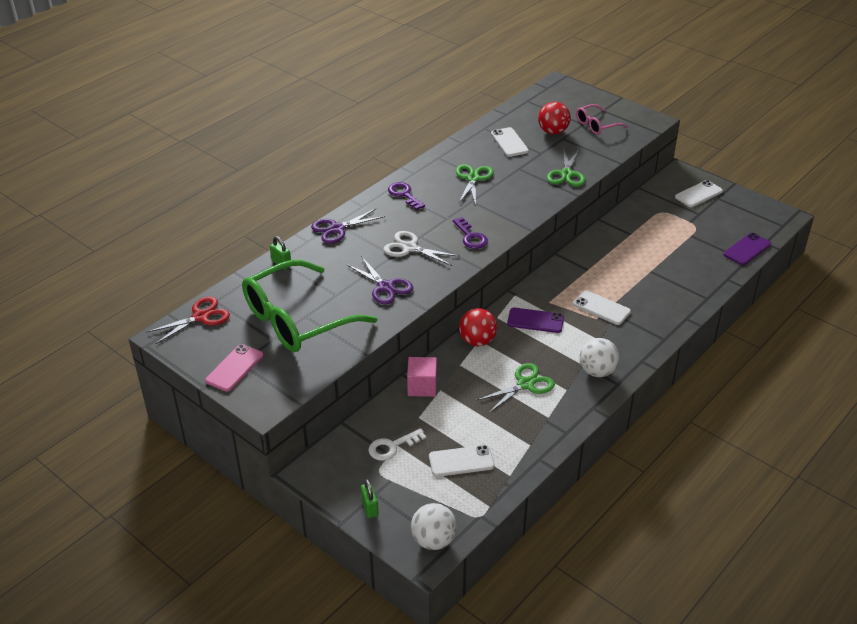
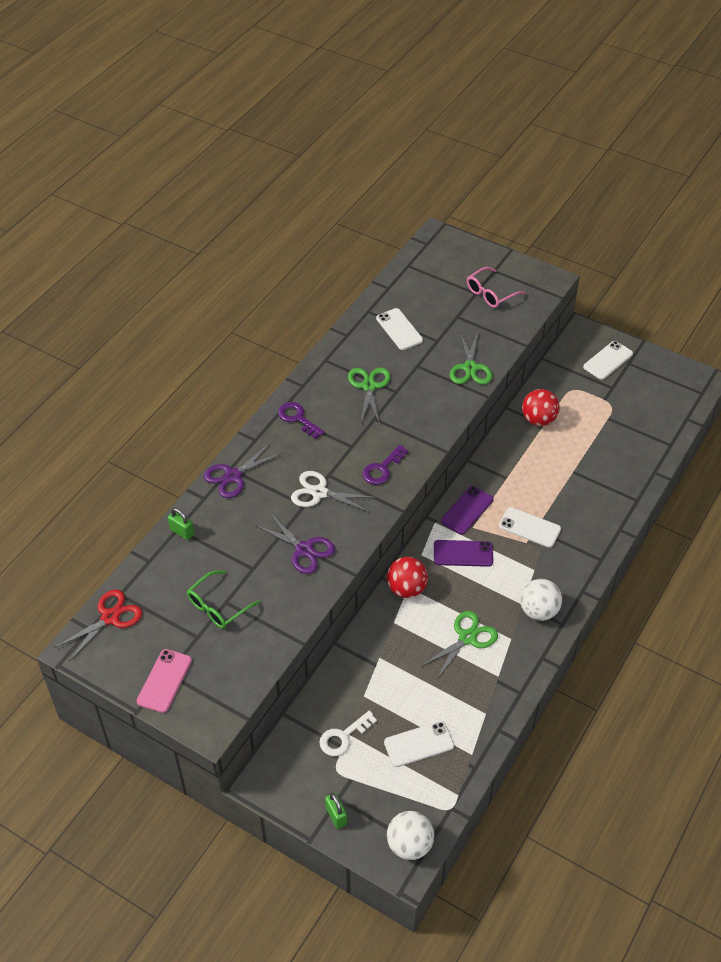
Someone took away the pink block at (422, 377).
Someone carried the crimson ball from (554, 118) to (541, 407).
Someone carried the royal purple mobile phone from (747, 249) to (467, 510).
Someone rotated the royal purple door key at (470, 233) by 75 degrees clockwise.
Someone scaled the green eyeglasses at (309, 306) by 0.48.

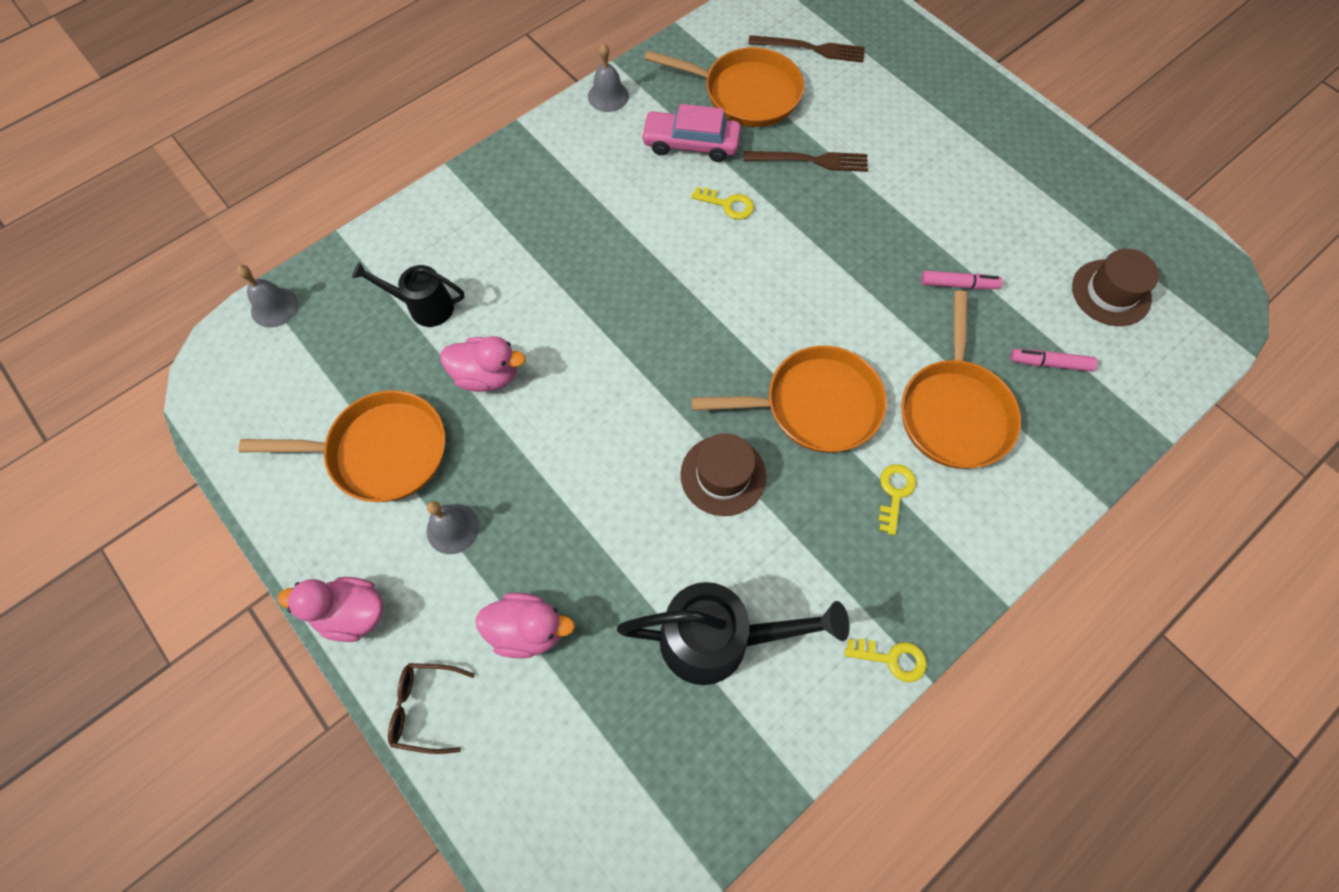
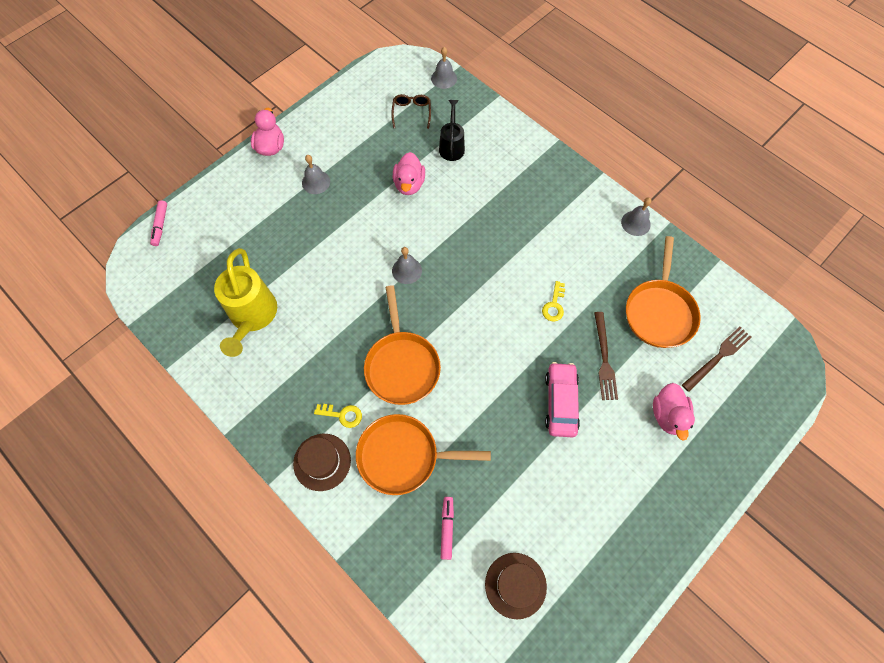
Someone took away the bright orange skillet at (342, 446).
Someone took away the golden door key at (886, 660).
Someone put down the grey hand bell at (407, 265).
Someone carried the dark brown eyeglasses from (431, 708) to (411, 111).
Someone carried the pink duck from (525, 626) to (674, 412).
Someone carried the pink automobile from (691, 133) to (562, 399).
Someone carried the dark brown hat from (723, 474) to (322, 462).
Someone carried the pink marker from (962, 280) to (158, 223).
Someone repainted the ebony watering can at (733, 633), which became the golden watering can at (245, 302).
Someone rotated the dark brown table fork at (806, 49) by 135 degrees counterclockwise.

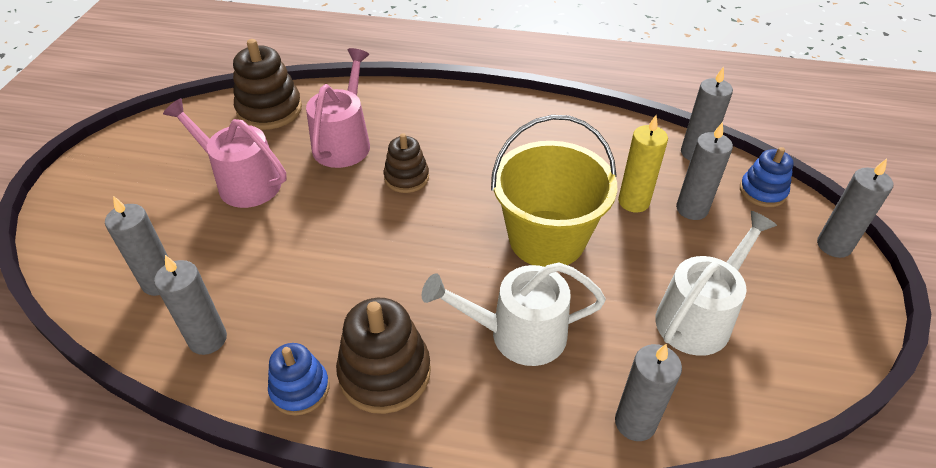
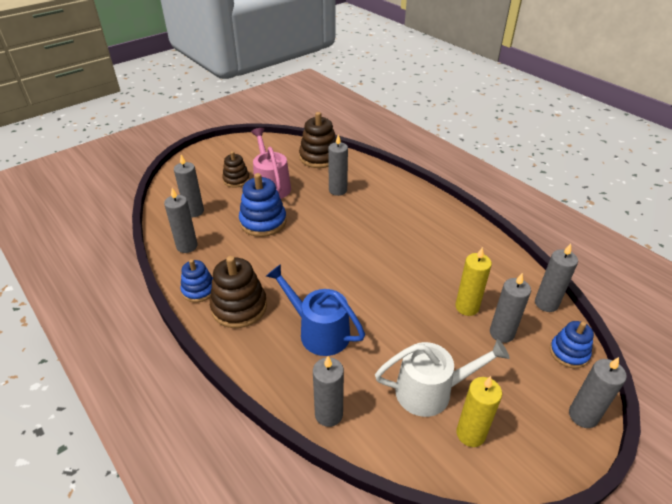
Someone took away the golden bucket at (554, 191).
Someone put down the cobalt stacking toy at (263, 205).
Someone put down the golden pillar candle at (479, 411).
Someone carried the dark brown stacking toy from (406, 163) to (236, 169).
Someone swapped the pink watering can at (338, 108) for the grey pillar candle at (338, 165).
Someone repainted the pure white watering can at (514, 314), which became the cobalt watering can at (315, 310).

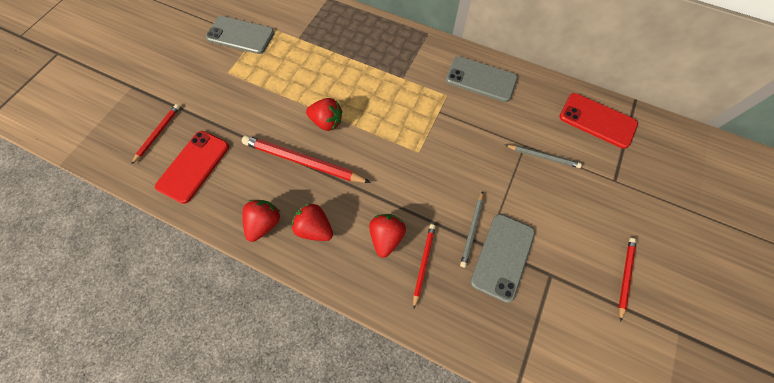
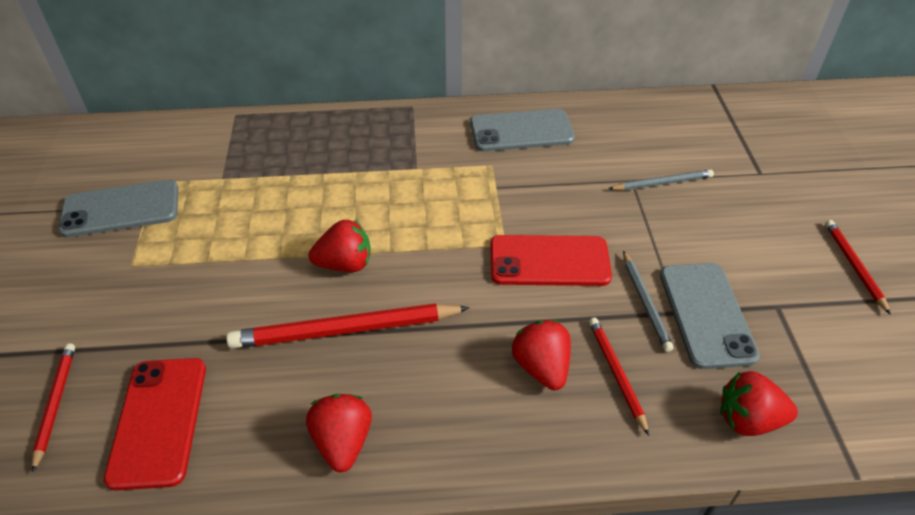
Someone carried the crimson berry from (312, 222) to (759, 403).
Someone carried the crimson mobile phone from (598, 121) to (551, 260).

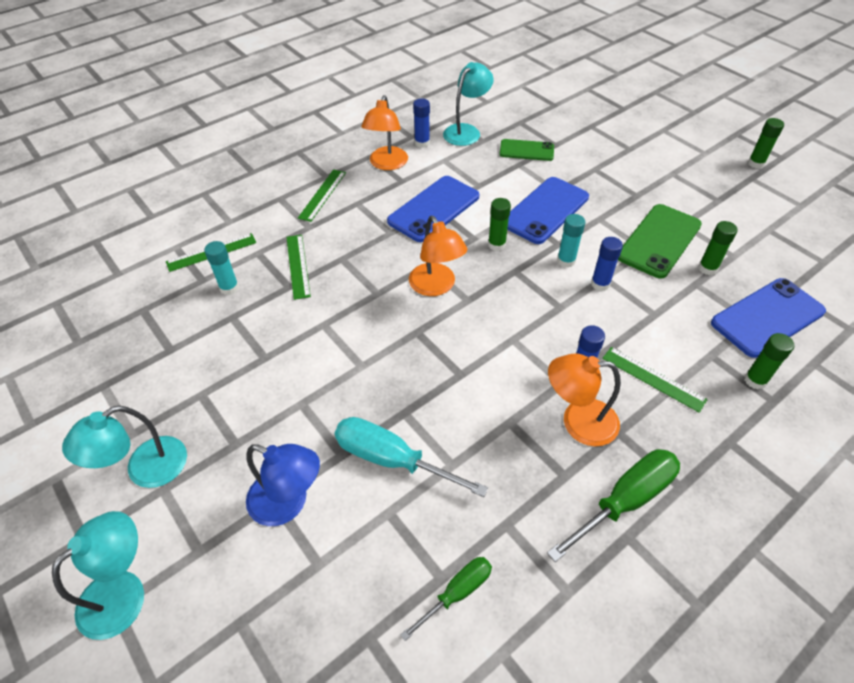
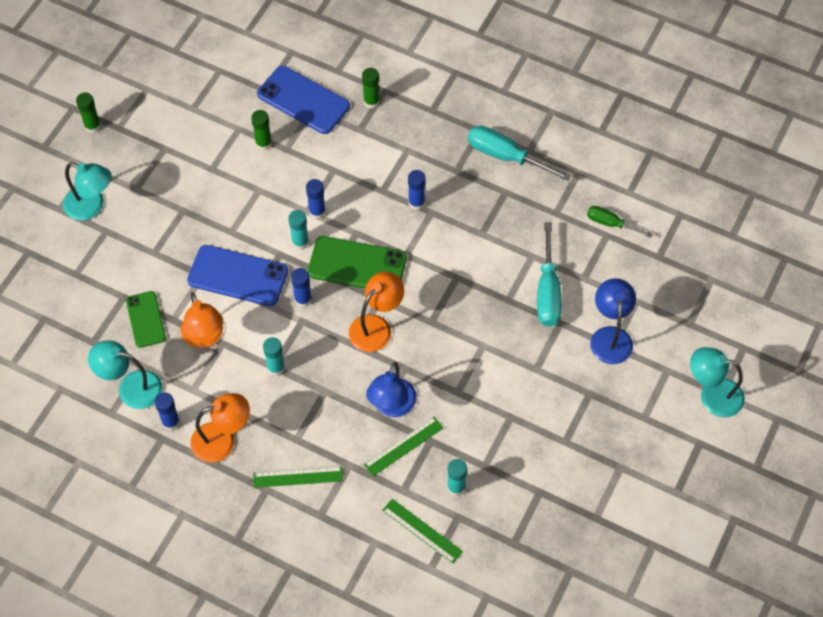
Someone took away the green straightedge at (655, 380).
Someone put down the cobalt reading lamp at (391, 389).
Someone carried the turquoise reading lamp from (124, 446) to (87, 191).
Someone carried the bright orange reading lamp from (584, 400) to (202, 320).
Someone carried the green mobile phone from (660, 241) to (357, 262).
Someone swapped the cobalt mobile phone at (433, 209) for the turquoise stick of glue at (274, 356).
Someone repainted the green stick of glue at (499, 224), which became the cobalt stick of glue at (301, 287).
Someone repainted the green hand screwdriver at (613, 505), which became the turquoise hand screwdriver at (520, 153).

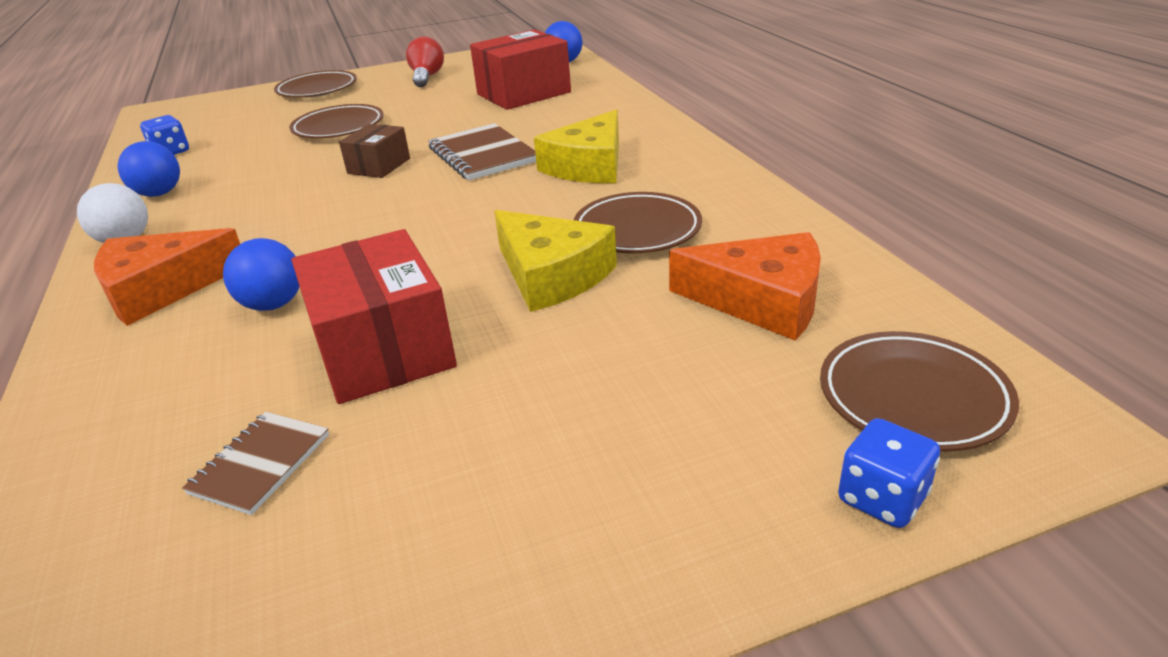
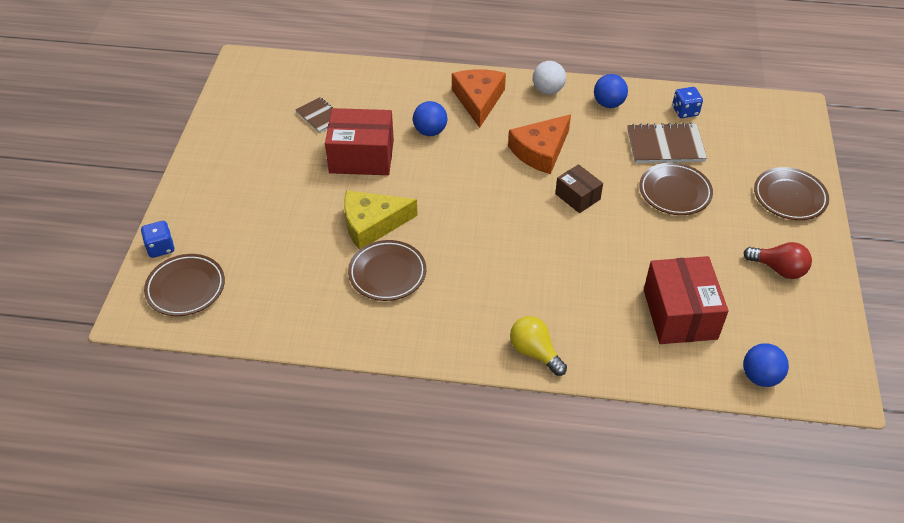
Someone took away the golden cheese at (576, 146).
Someone put down the golden lightbulb at (538, 346).
Someone carried the dark brown exercise book from (482, 151) to (667, 142).
Someone carried the bright orange cheese from (745, 286) to (539, 144).

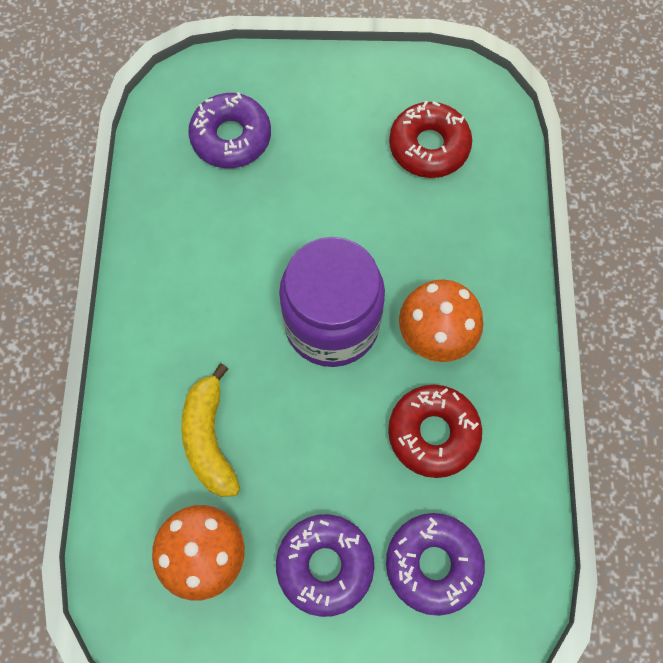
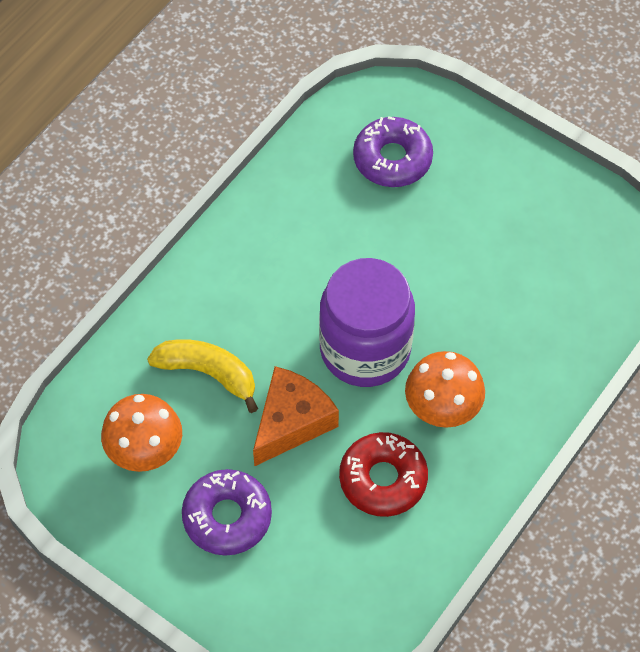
Someone took away the royal purple glazed donut at (435, 564).
Someone took away the crimson glazed donut at (430, 139).
Someone put down the bright orange cheese at (296, 416).
Someone rotated the golden toy banana at (210, 430) by 90 degrees clockwise.

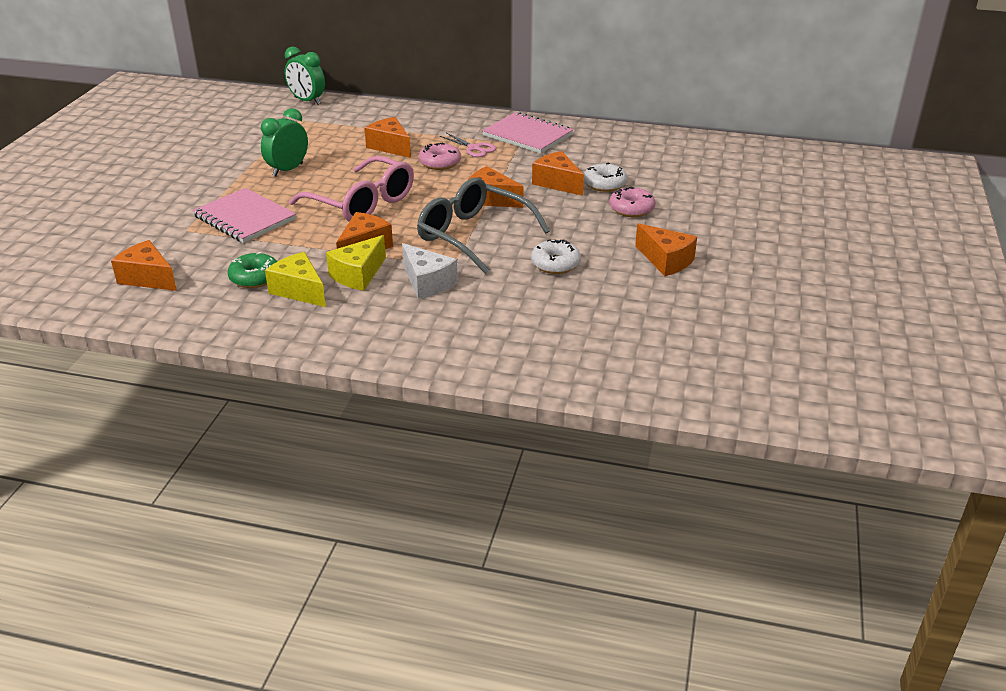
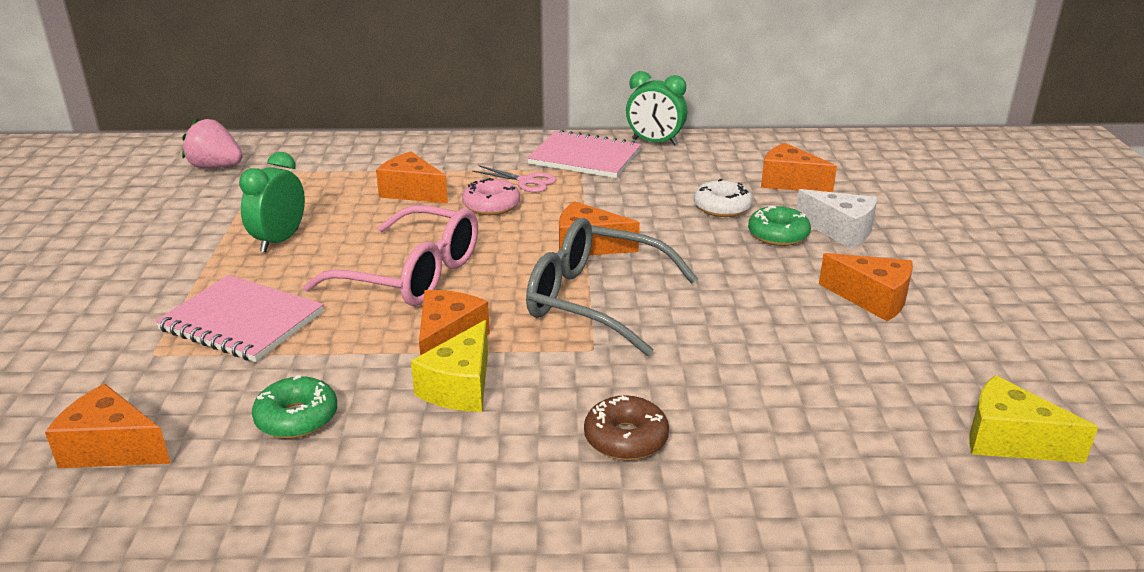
Someone took away the pure white glazed donut at (556, 256).
Someone put down the pink berry at (212, 143).
Someone put down the dark brown glazed donut at (626, 427).
Someone carried the golden cheese from (295, 279) to (1033, 419).
Someone carried the green bedside clock from (304, 76) to (656, 108).
Someone carried the pure white cheese from (430, 271) to (836, 218).
Someone carried the bright orange cheese from (558, 173) to (799, 167).
Someone repainted the pink glazed donut at (632, 202), which became the green glazed donut at (779, 226).

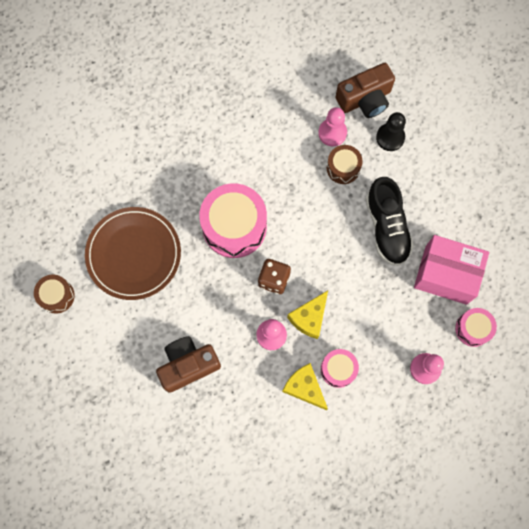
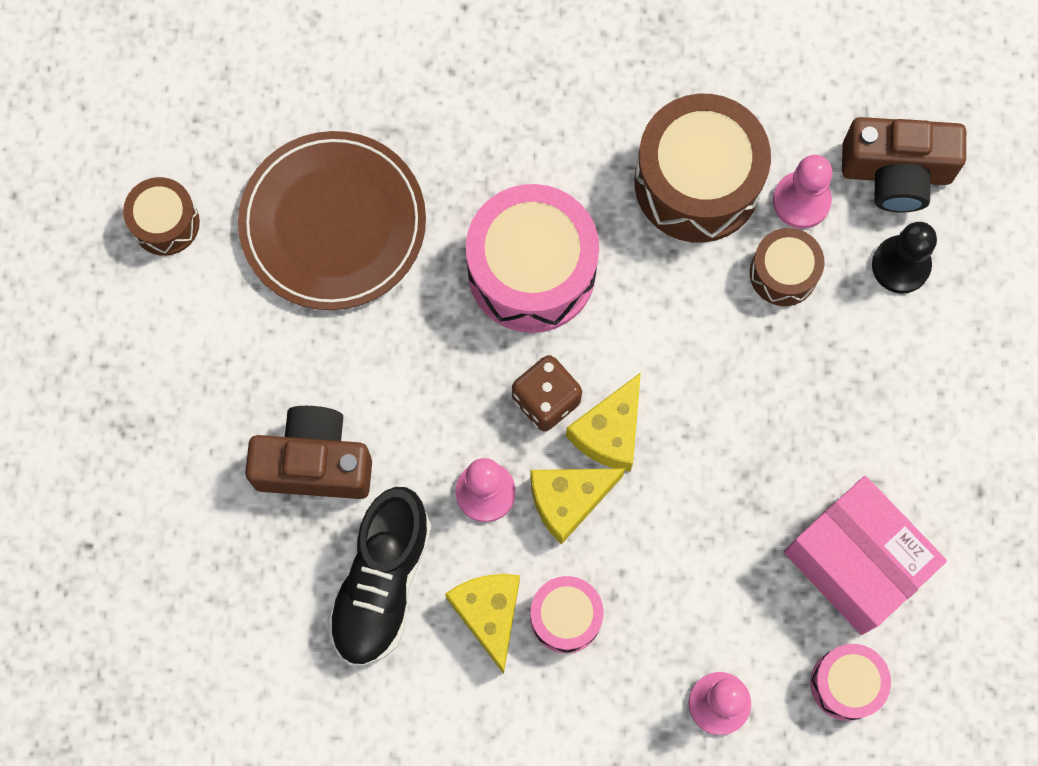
Someone put down the golden cheese at (603, 422).
Someone put down the dark brown snare drum at (703, 168).
Someone carried the ebony shoe from (390, 221) to (379, 576).

